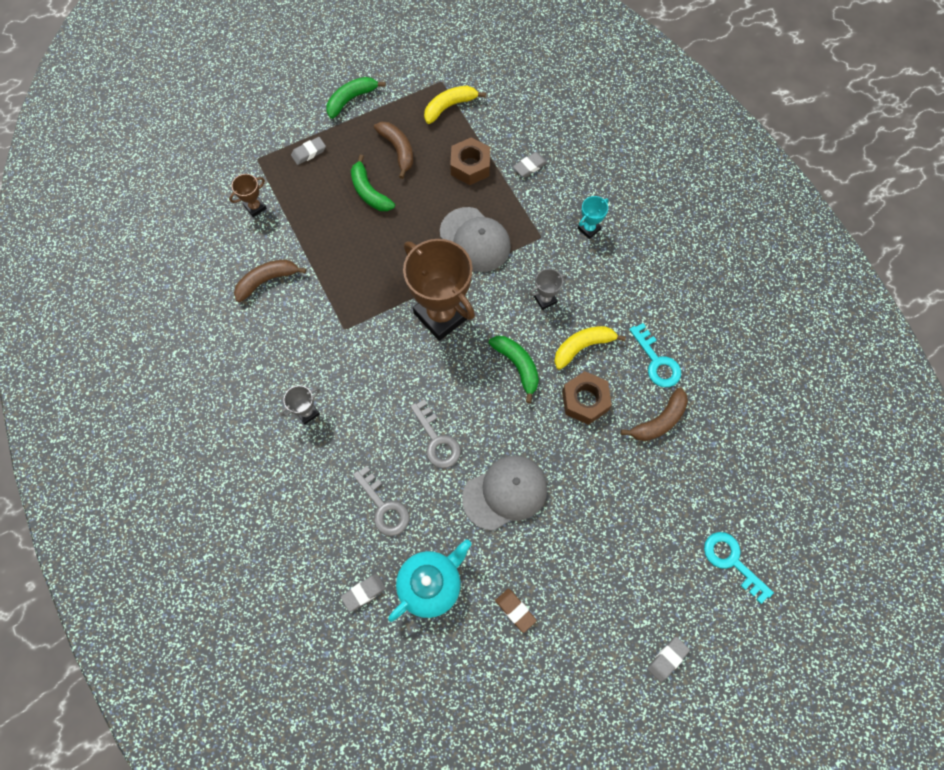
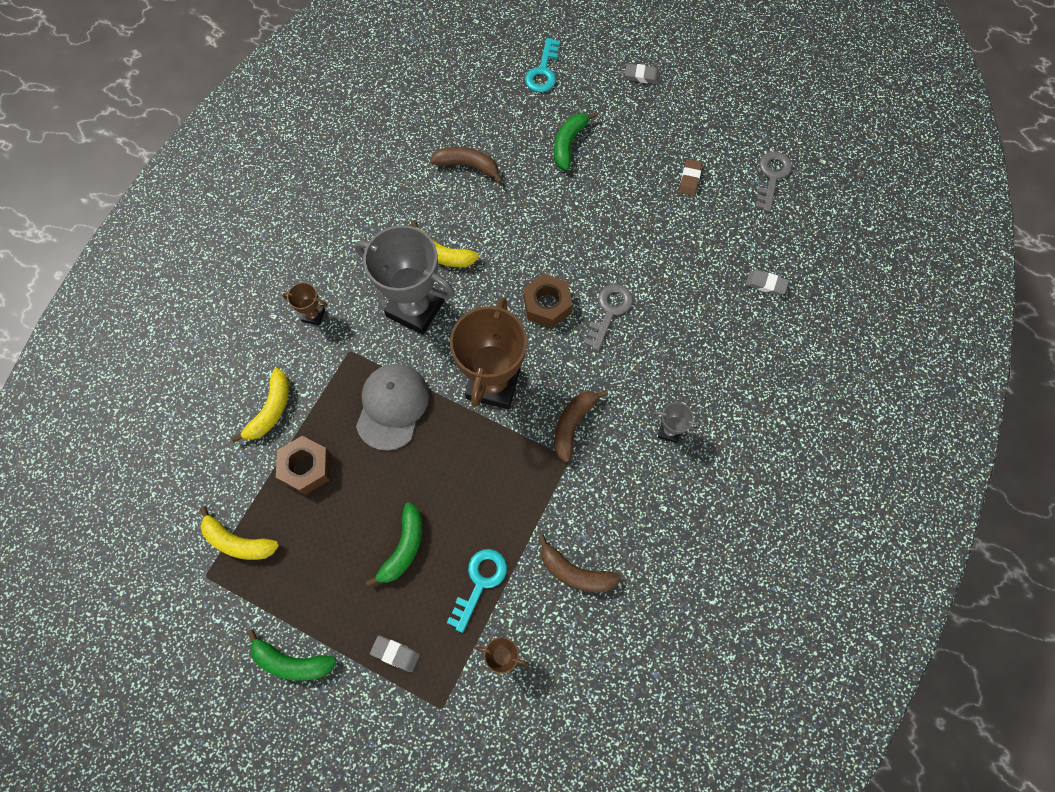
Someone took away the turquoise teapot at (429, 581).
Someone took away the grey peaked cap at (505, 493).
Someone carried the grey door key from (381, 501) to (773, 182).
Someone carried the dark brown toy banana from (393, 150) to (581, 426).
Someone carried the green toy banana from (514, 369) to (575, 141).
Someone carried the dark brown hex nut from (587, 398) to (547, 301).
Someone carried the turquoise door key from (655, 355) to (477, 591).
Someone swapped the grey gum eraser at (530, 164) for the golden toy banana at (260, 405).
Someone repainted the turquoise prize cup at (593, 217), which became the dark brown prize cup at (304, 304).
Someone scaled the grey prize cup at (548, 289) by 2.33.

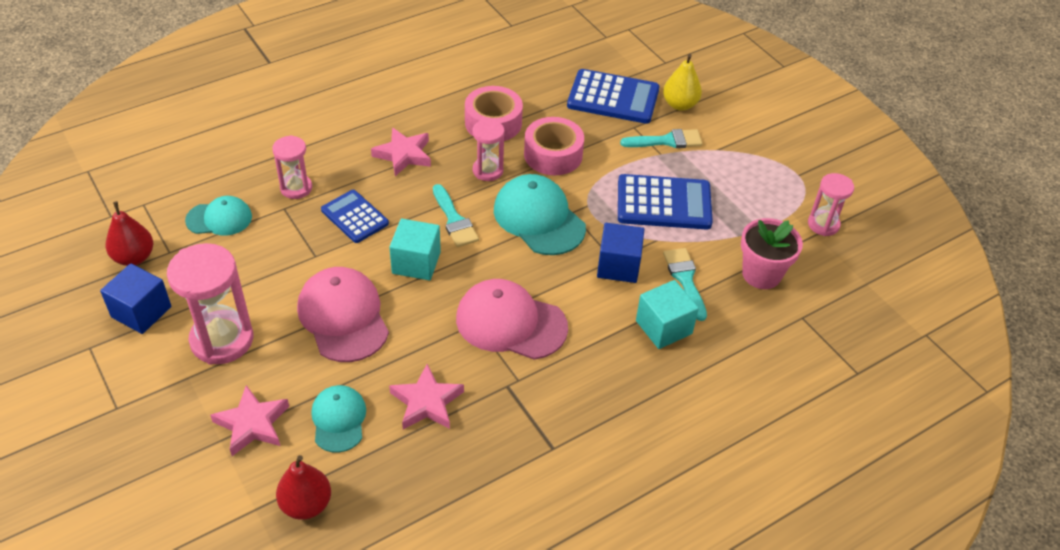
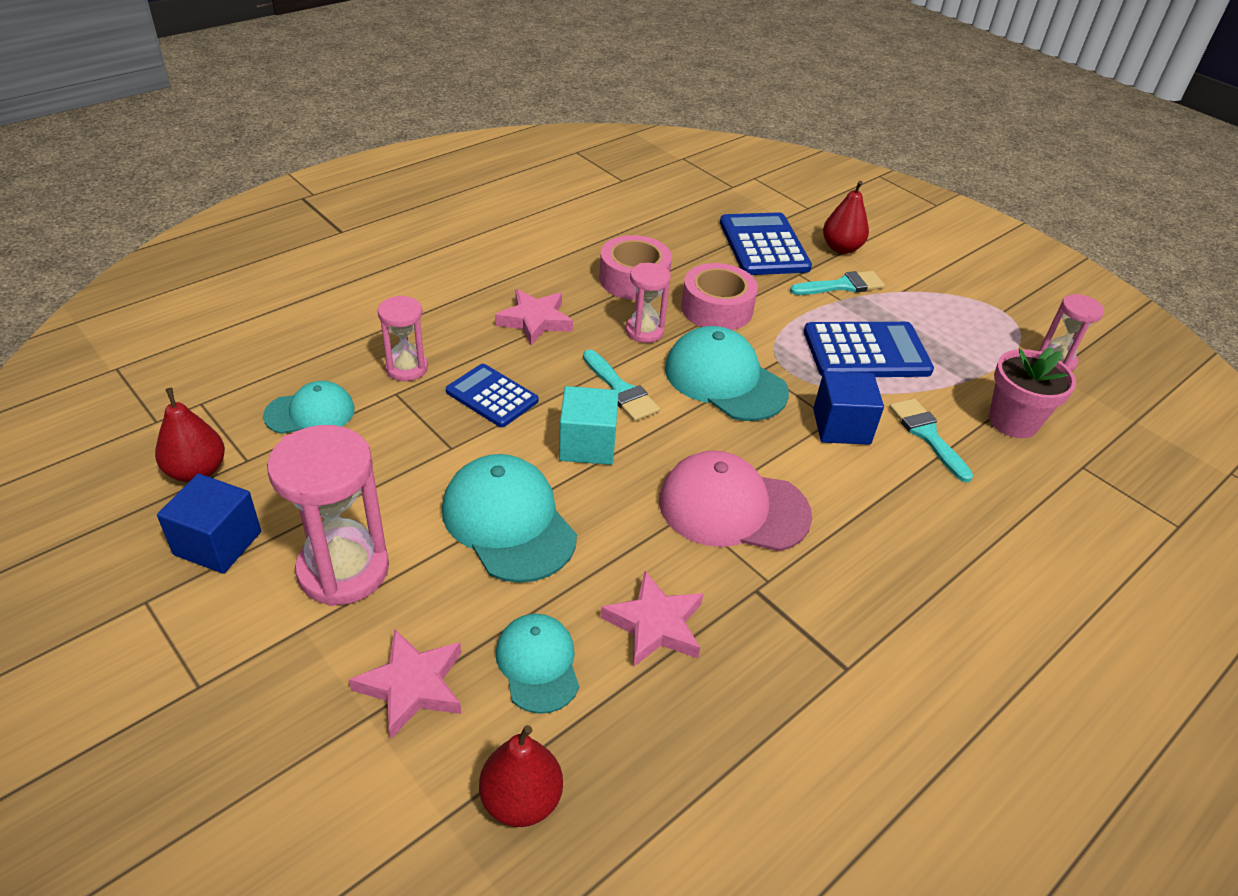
Someone took away the turquoise block at (667, 314).
Someone repainted the pink peaked cap at (343, 314), which became the turquoise peaked cap at (509, 518).
Someone repainted the golden pear at (682, 82), which became the crimson pear at (846, 217).
Someone rotated the cobalt pocket calculator at (613, 96) by 105 degrees counterclockwise.

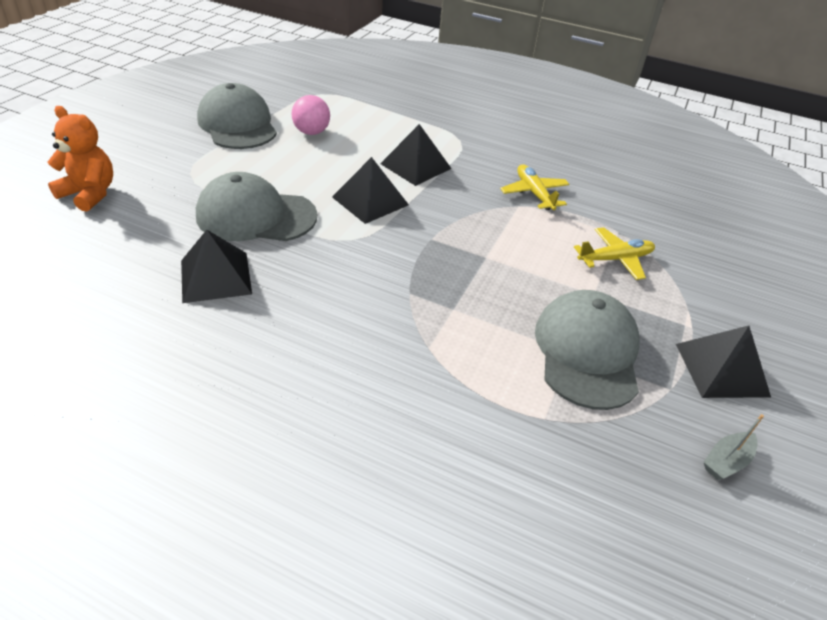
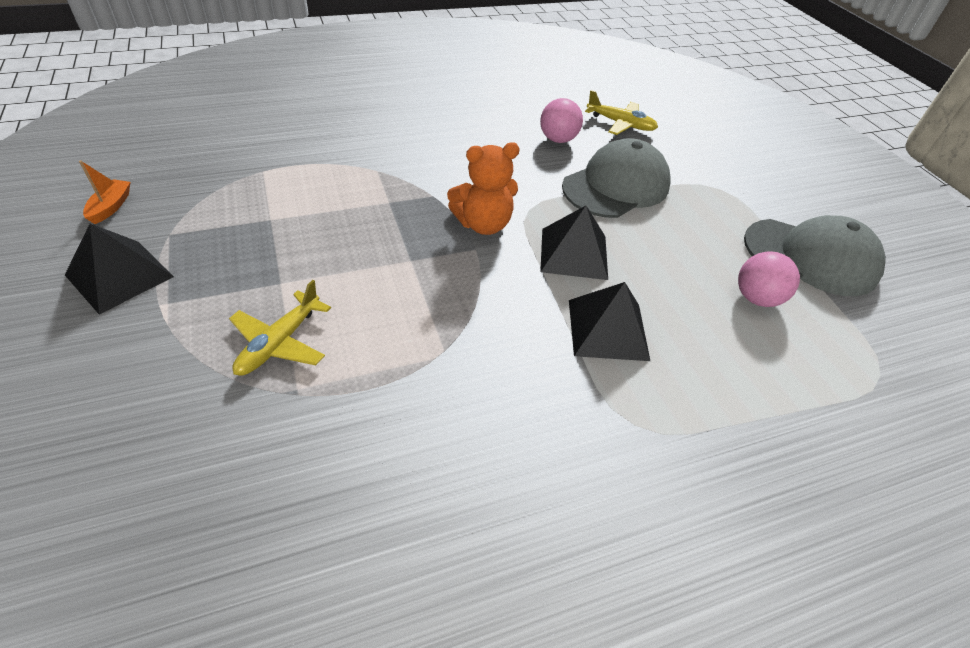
Someone took away the grey peaked cap at (587, 350).
Someone carried the bright orange teddy bear from (80, 159) to (483, 188).
Someone carried the golden aeroplane from (534, 187) to (621, 112).
Someone swapped the ebony pyramid shape at (216, 266) for the pink ball at (561, 120).
Someone repainted the grey sailboat at (734, 447), which became the bright orange sailboat at (105, 192).

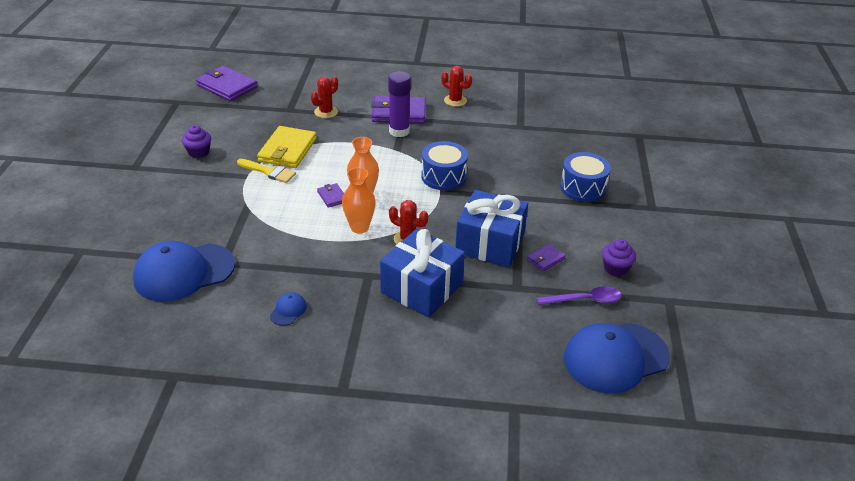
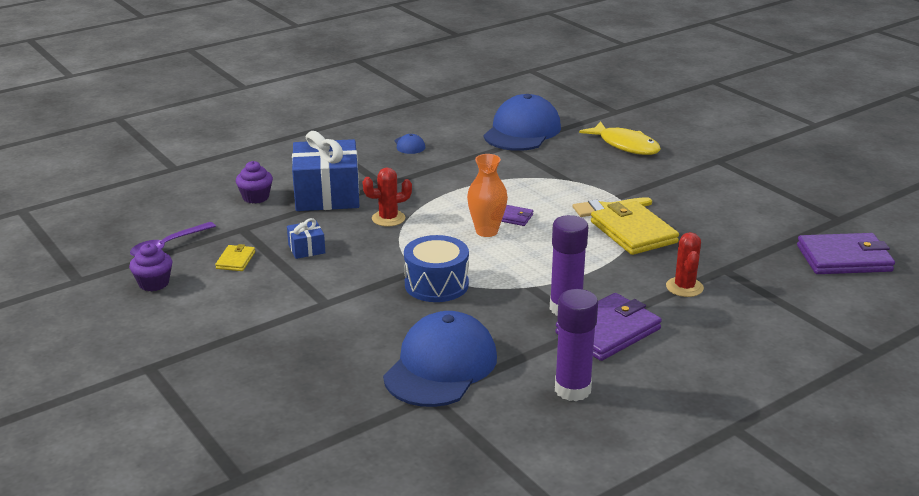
Someone took away the bright orange flower vase at (359, 200).
Someone took away the cobalt snare drum at (585, 177).
Someone put down the golden toy fish at (620, 138).
Someone carried the royal purple muffin from (196, 141) to (254, 182).
Someone carried the cobalt peaked cap from (617, 358) to (440, 359).
Someone swapped the crimson saguaro cactus at (456, 86) for the royal purple stick of glue at (576, 345).
Someone repainted the royal purple billfold at (546, 257), which became the golden billfold at (235, 257).
Someone scaled the cobalt present at (491, 228) by 0.45.

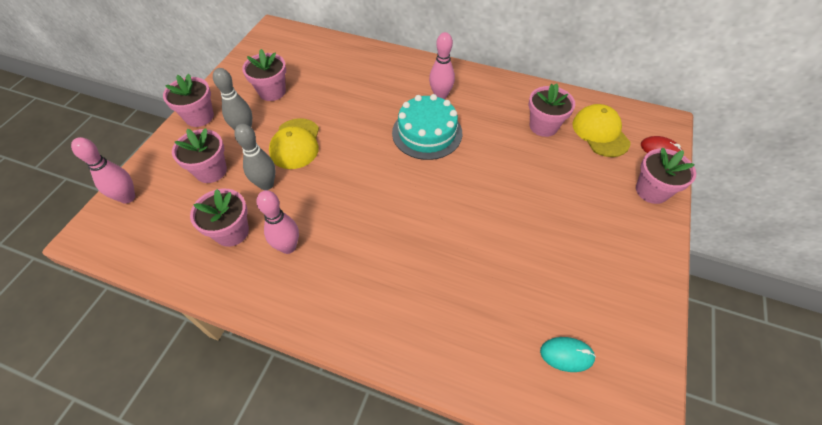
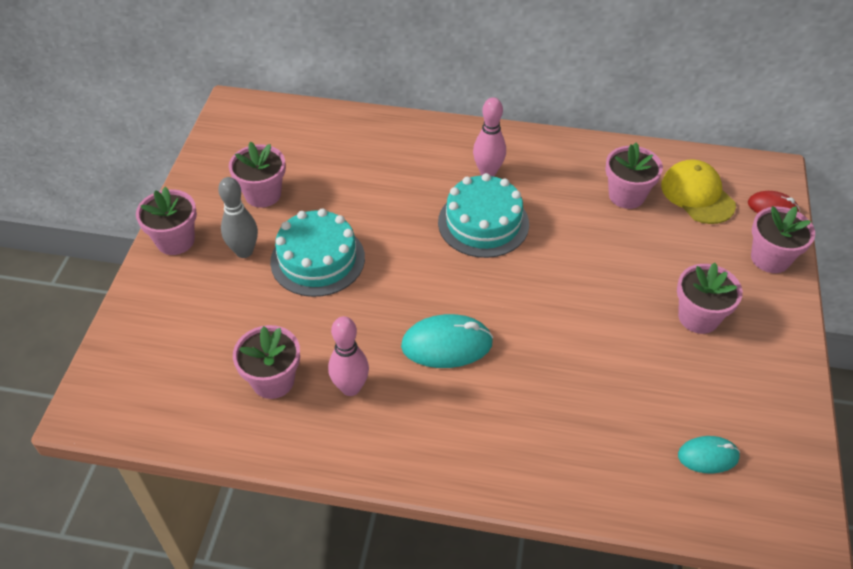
Someone took away the pink tenpin at (103, 170).
Someone took away the grey tenpin at (254, 157).
Someone put down the turquoise PC mouse at (447, 341).
Someone carried the pink plant pot from (199, 155) to (710, 298).
Someone swapped the golden peaked cap at (294, 143) for the turquoise gateau at (317, 253).

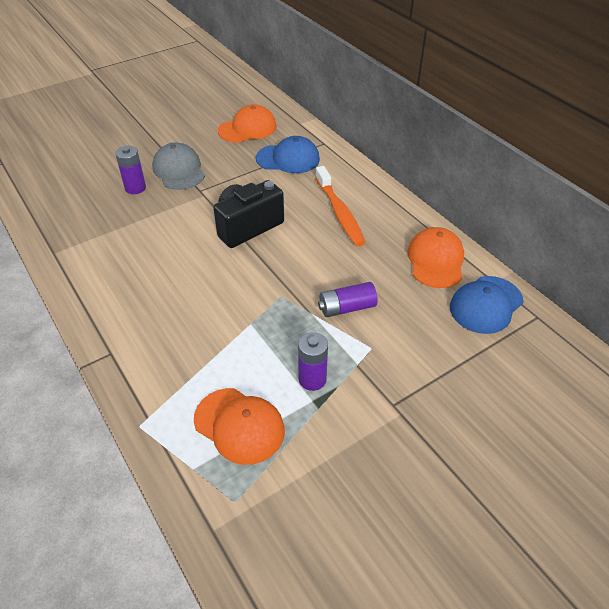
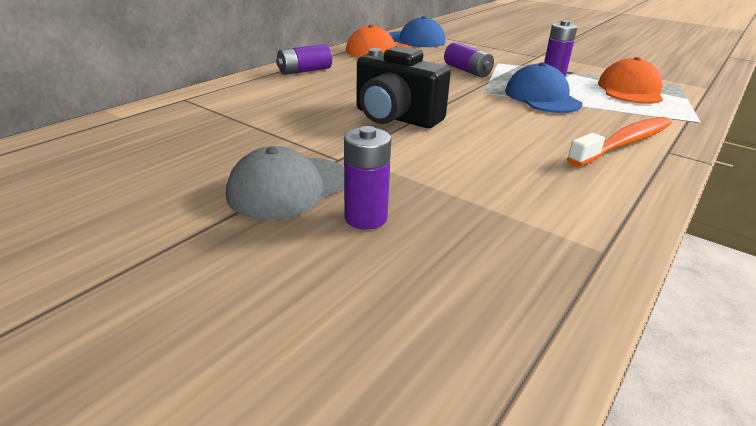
Someone took away the bright orange peaked cap at (247, 123).
Someone put down the royal purple AA battery at (304, 59).
Someone carried the cobalt peaked cap from (288, 154) to (543, 87).
Someone carried the bright orange toothbrush from (340, 206) to (619, 142).

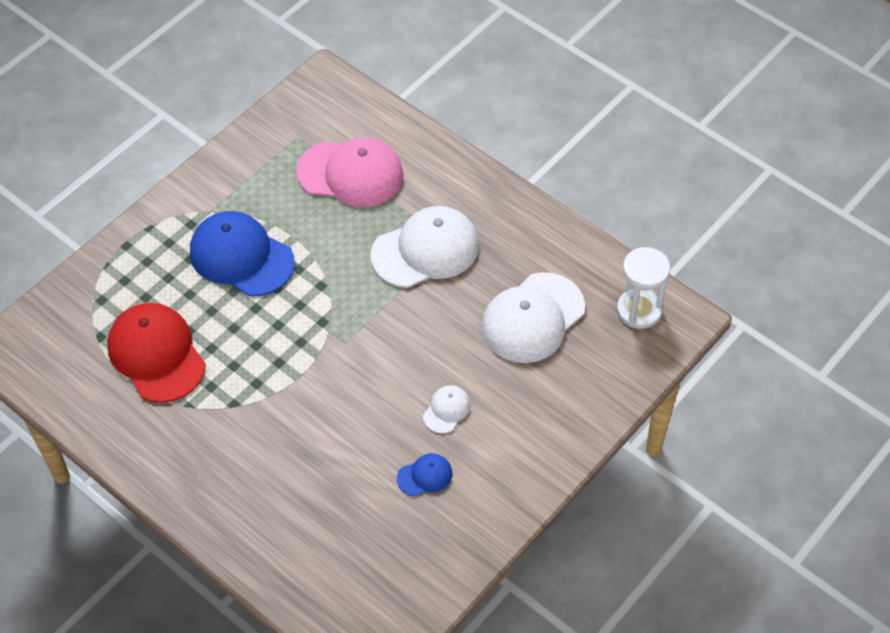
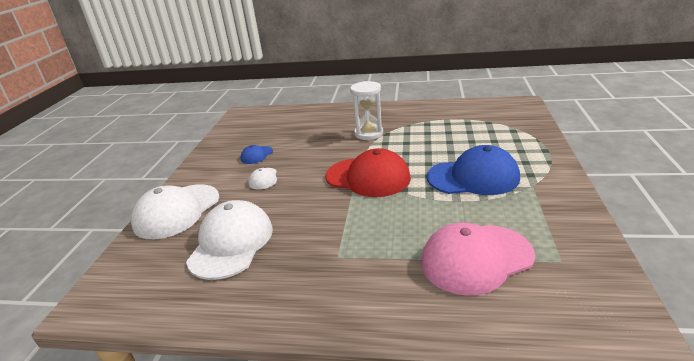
Someone carried the crimson peaked cap from (156, 353) to (368, 172).
Someone carried the pure white peaked cap from (425, 247) to (175, 211).
Someone carried the pure white hourglass from (643, 288) to (366, 110).

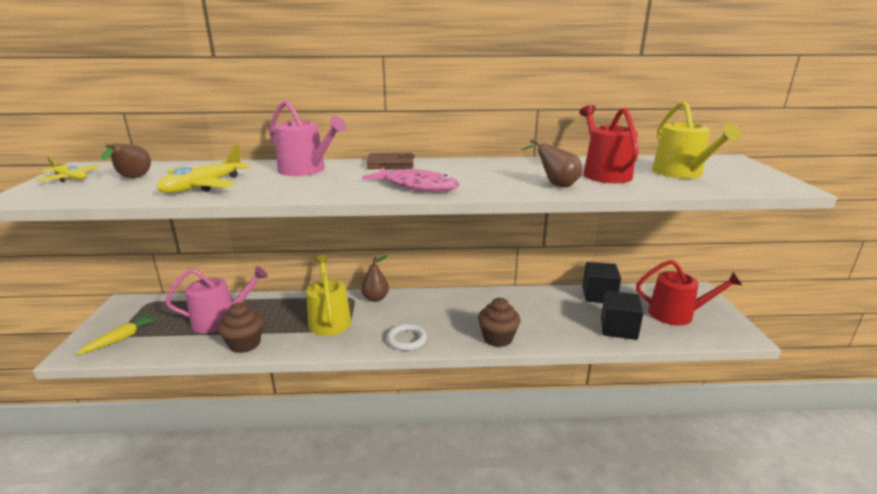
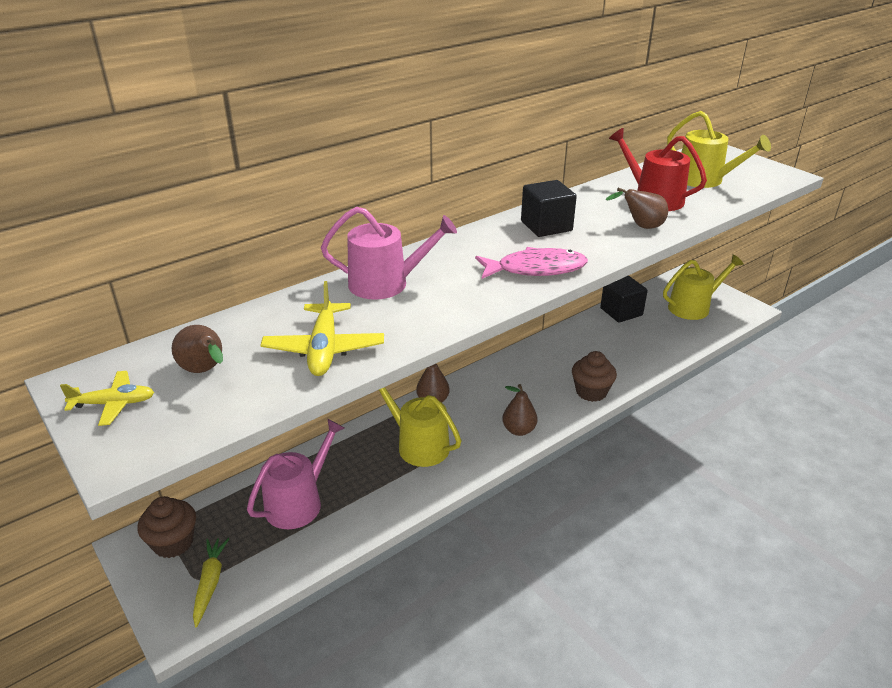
Someone took away the dark brown billfold at (390, 161).
Someone carried the dark brown muffin from (241, 328) to (166, 527).
Someone carried the ebony block from (622, 315) to (549, 208).
Someone swapped the pure white torus at (407, 337) for the dark brown pear at (520, 410).
Someone repainted the crimson watering can at (689, 293), which became the golden watering can at (703, 287).

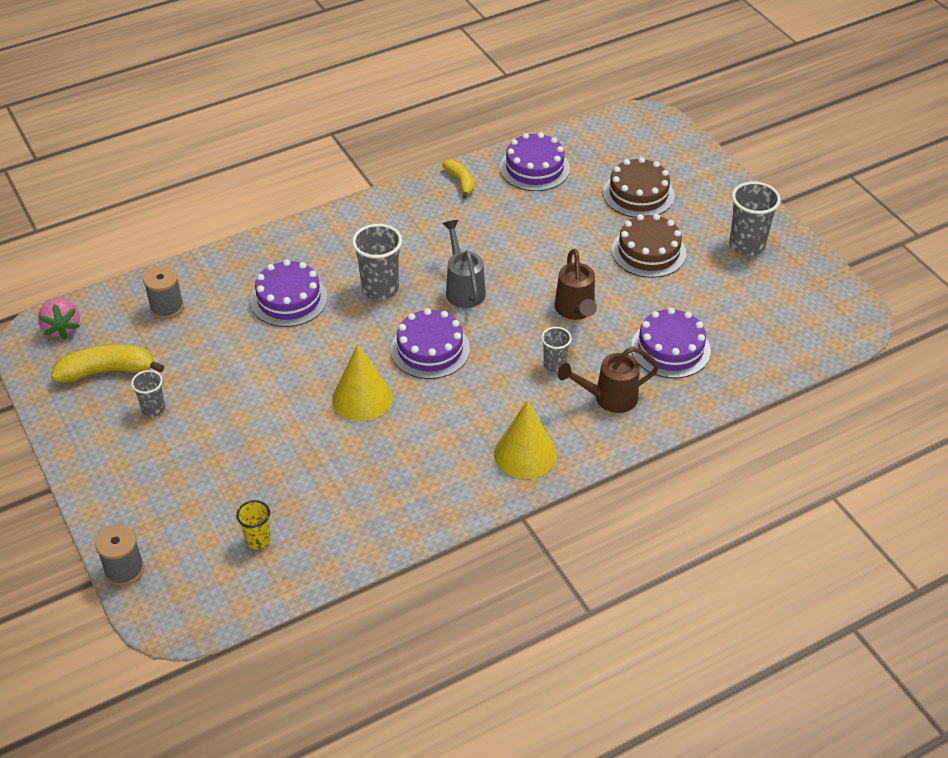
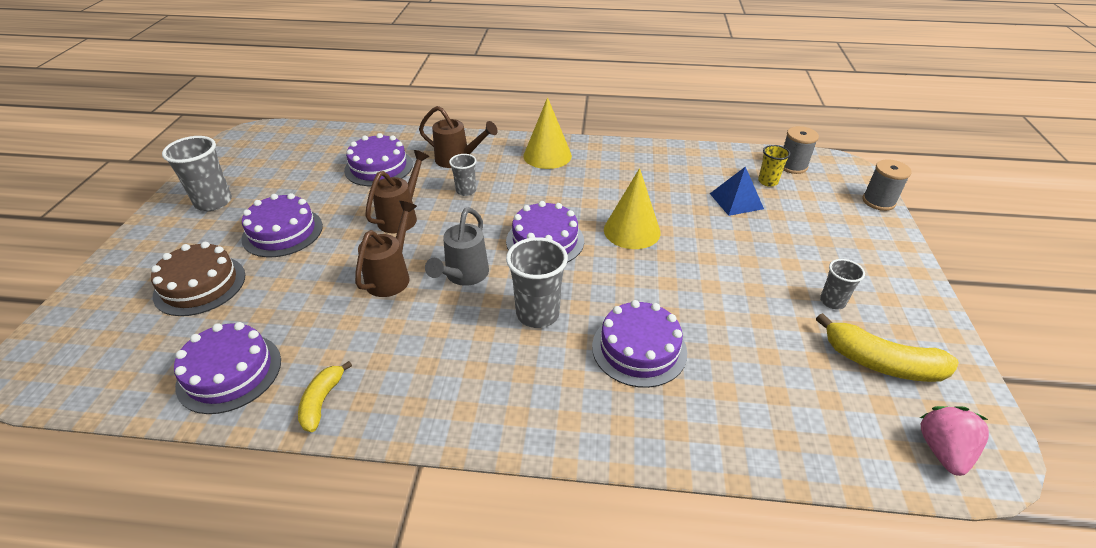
Someone put down the dark brown watering can at (386, 249).
Someone put down the cobalt pyramid shape at (737, 191).
Someone carried the grey spool from (163, 292) to (801, 150).
Someone repainted the dark brown gateau at (649, 246), which became the royal purple gateau at (282, 225).

